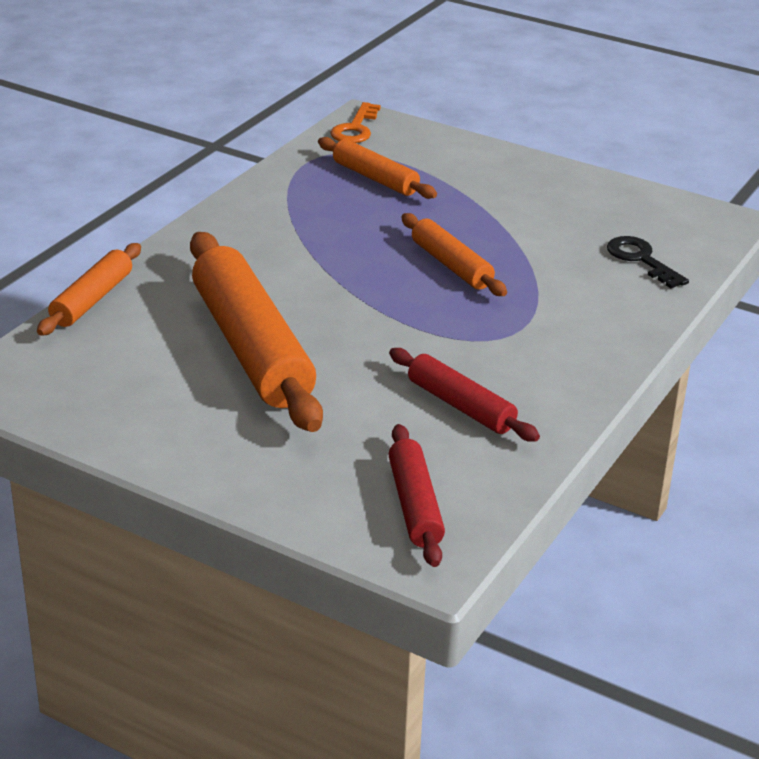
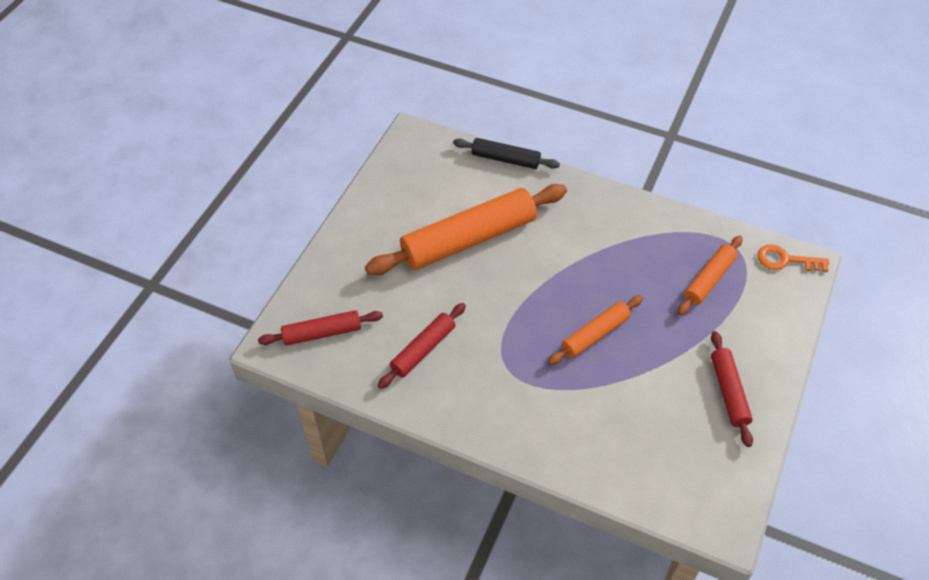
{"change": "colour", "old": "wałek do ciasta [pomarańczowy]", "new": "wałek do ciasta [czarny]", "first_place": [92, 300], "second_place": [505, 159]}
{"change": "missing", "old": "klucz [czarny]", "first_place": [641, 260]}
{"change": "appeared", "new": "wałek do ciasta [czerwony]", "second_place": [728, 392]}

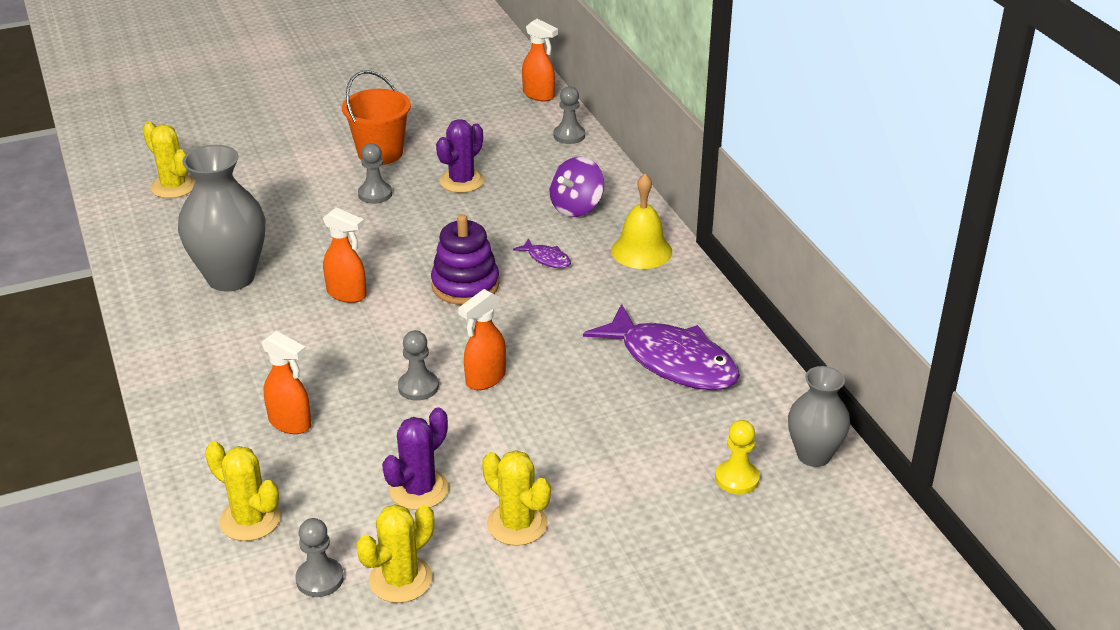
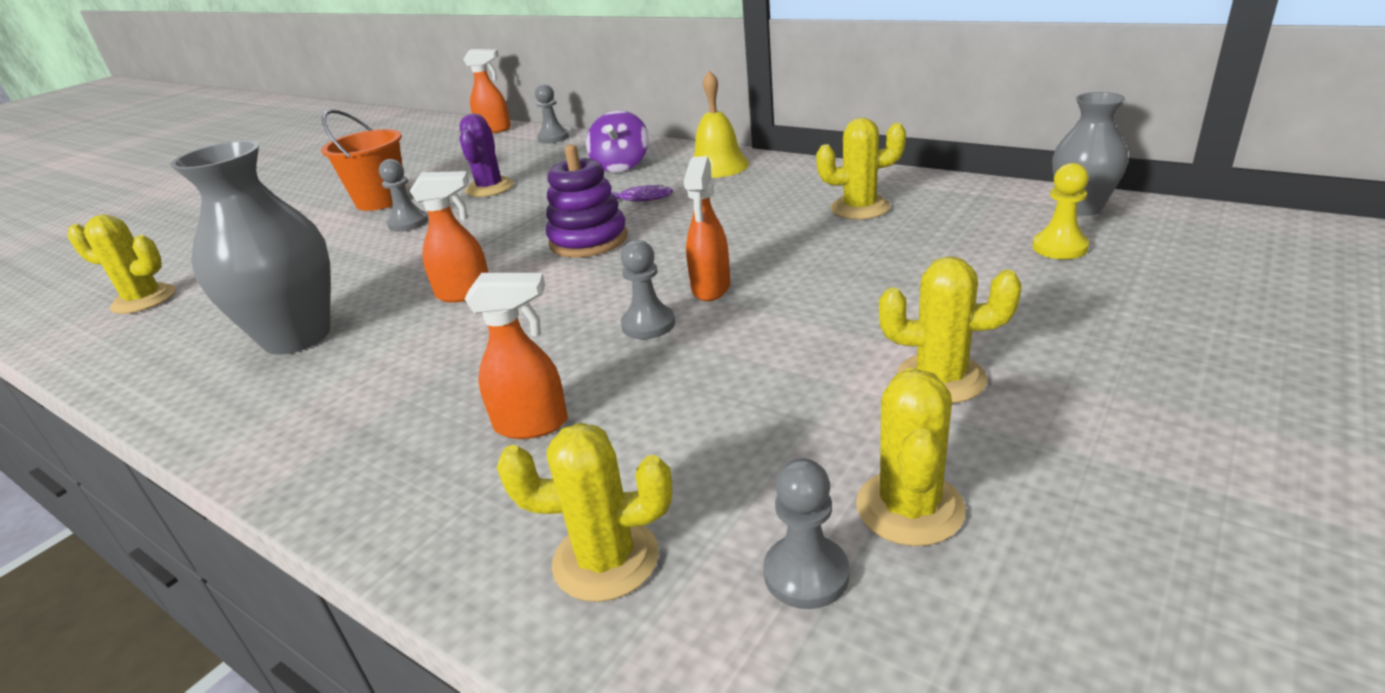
{"change": "missing", "old": "kaktus [fioletowy]", "first_place": [419, 489]}
{"change": "exchanged", "old": "ryba [fioletowy]", "new": "kaktus [żółty]", "first_place": [672, 361], "second_place": [860, 208]}

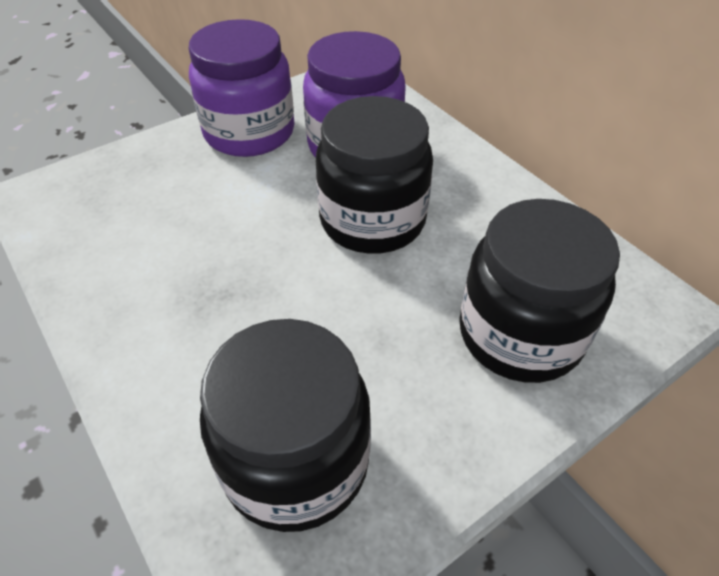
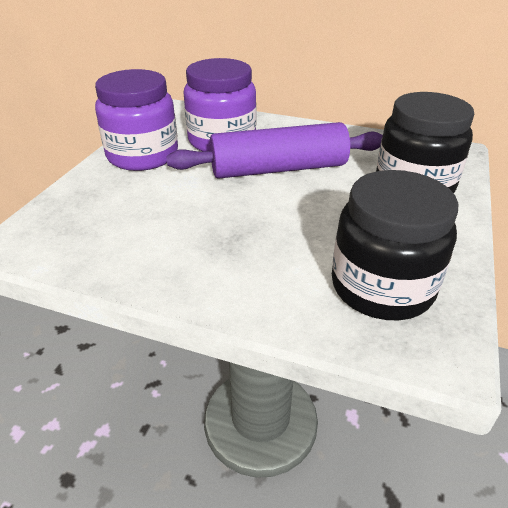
{"change": "exchanged", "old": "słoik [czarny]", "new": "wałek do ciasta [fioletowy]", "first_place": [372, 220], "second_place": [278, 169]}

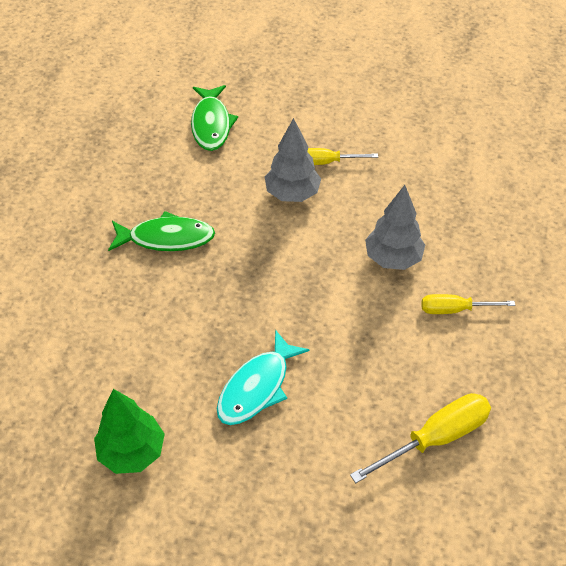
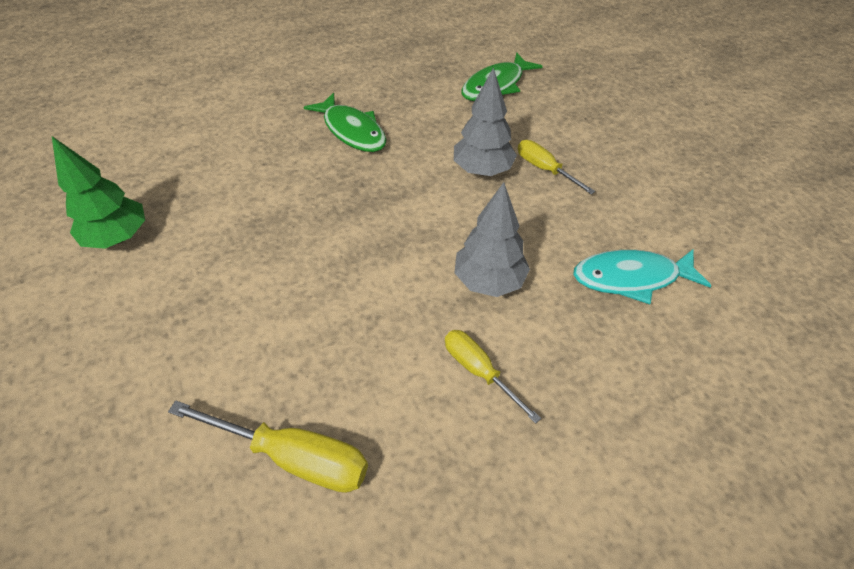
{"change": "relocated", "old": "ryba [turkusowy]", "first_place": [257, 387], "second_place": [631, 278]}

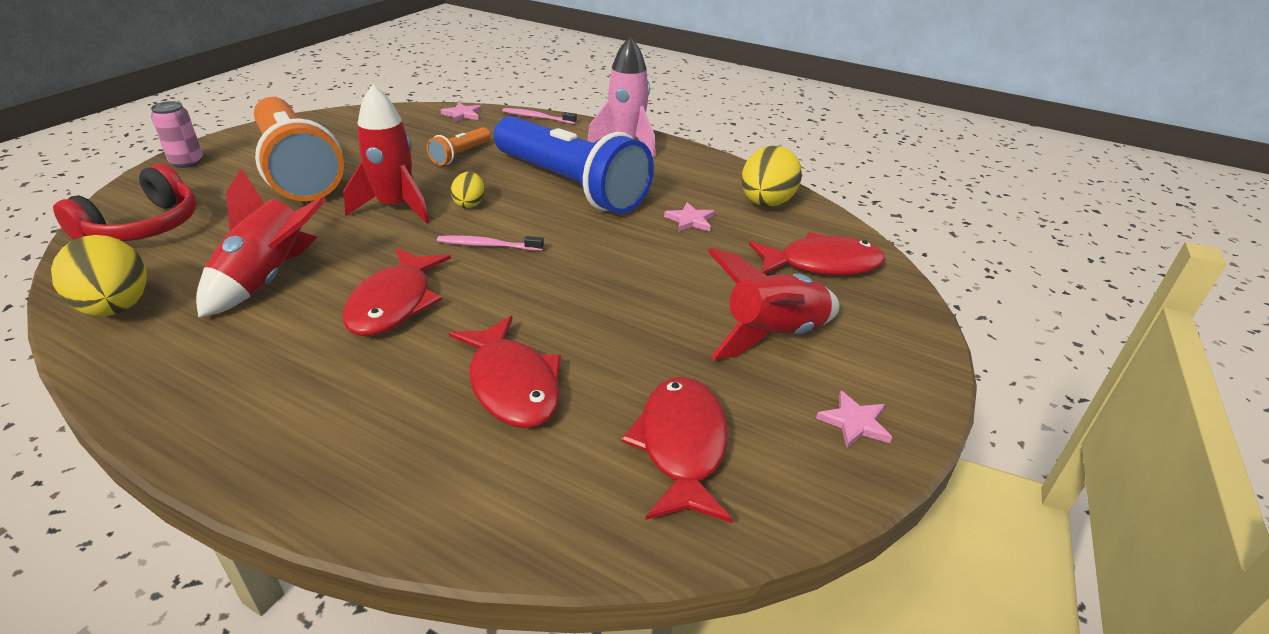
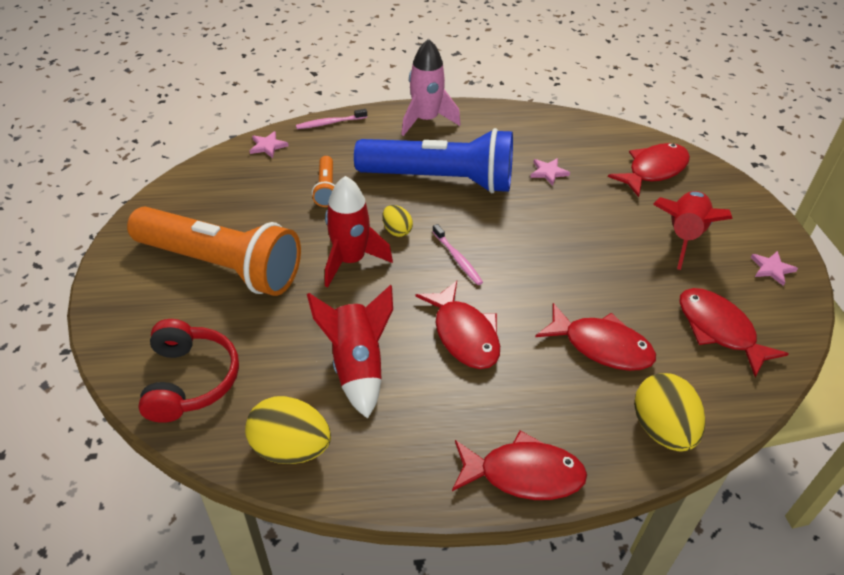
{"change": "missing", "old": "puszka [różowy]", "first_place": [187, 162]}
{"change": "spun", "old": "szczoteczka do zębów [różowy]", "first_place": [488, 245], "second_place": [457, 258], "degrees": -90}
{"change": "relocated", "old": "jajko [żółty]", "first_place": [766, 203], "second_place": [662, 429]}
{"change": "appeared", "new": "ryba [czerwony]", "second_place": [523, 474]}

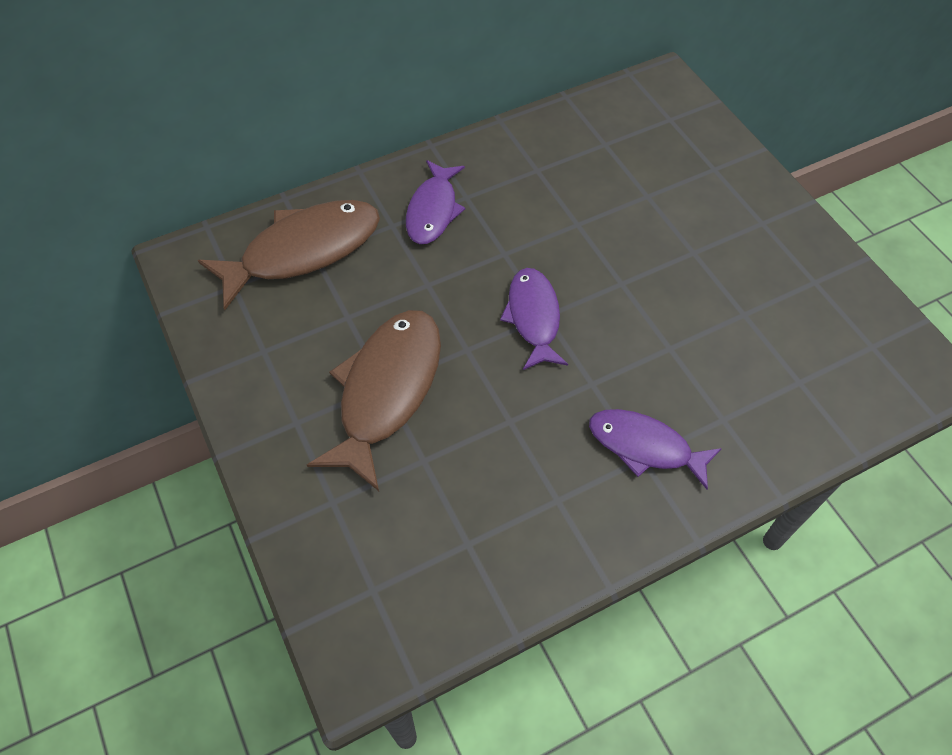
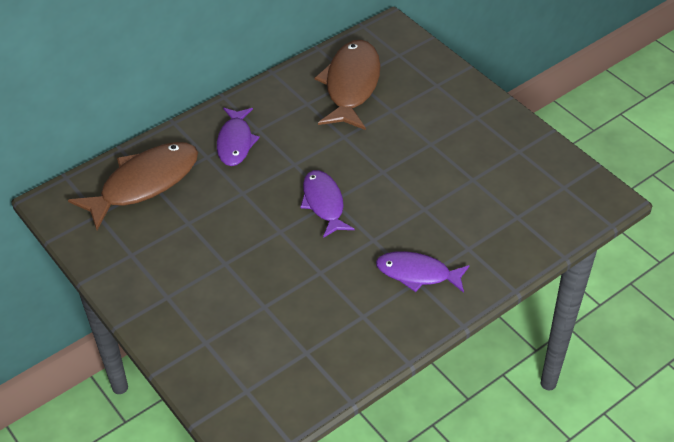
{"change": "relocated", "old": "ryba [brązowy]", "first_place": [387, 391], "second_place": [351, 85]}

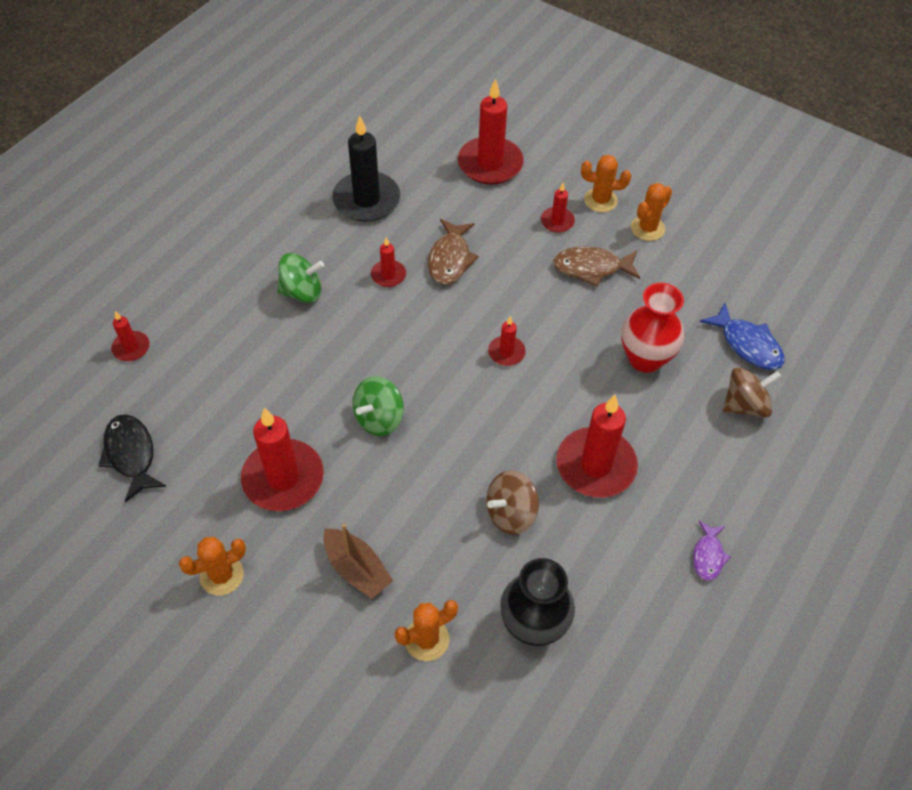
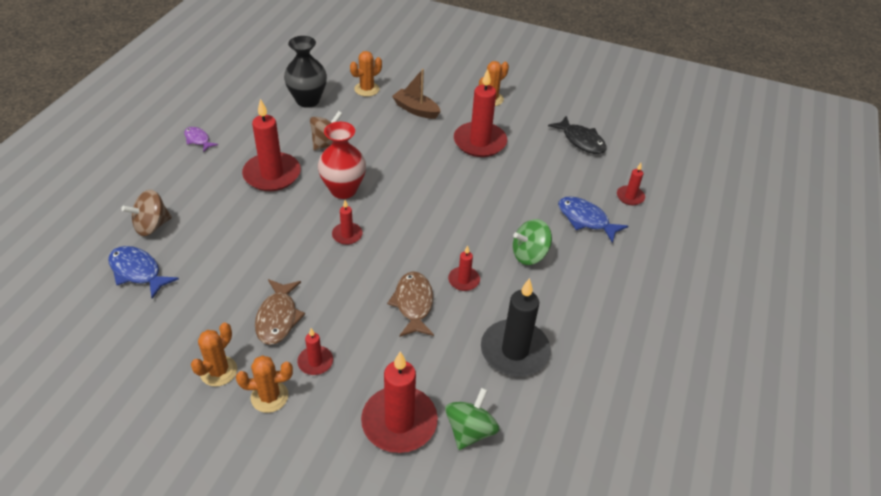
{"change": "relocated", "old": "bączek [zielony]", "first_place": [379, 418], "second_place": [470, 430]}
{"change": "spun", "old": "ryba [brązowy]", "first_place": [591, 268], "second_place": [278, 318], "degrees": 105}
{"change": "relocated", "old": "wazon [czerwony]", "first_place": [645, 358], "second_place": [343, 190]}
{"change": "spun", "old": "ryba [fioletowy]", "first_place": [708, 556], "second_place": [198, 140], "degrees": -45}
{"change": "appeared", "new": "ryba [niebieski]", "second_place": [585, 219]}

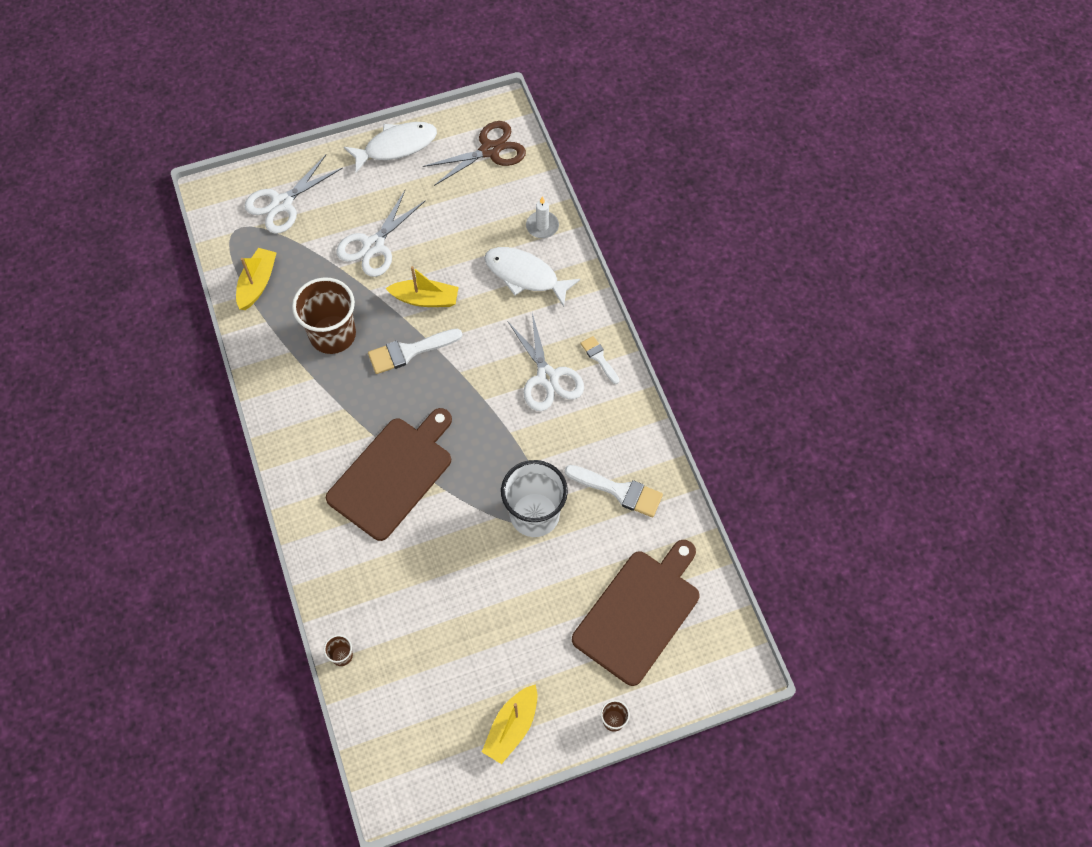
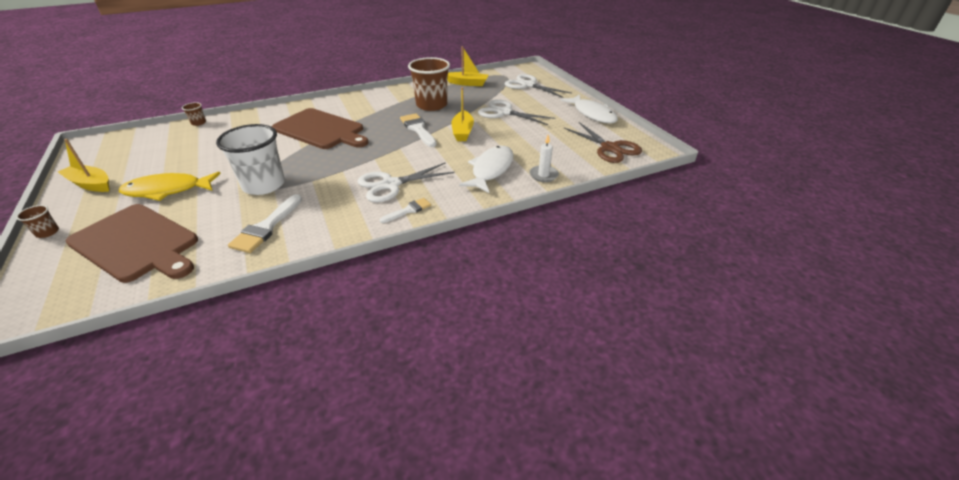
{"change": "appeared", "new": "ryba [żółty]", "second_place": [167, 190]}

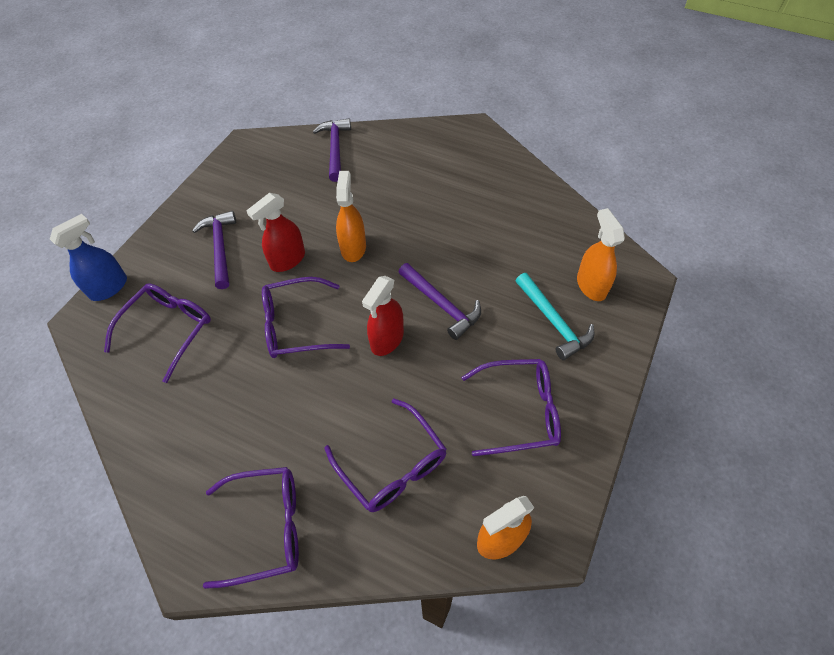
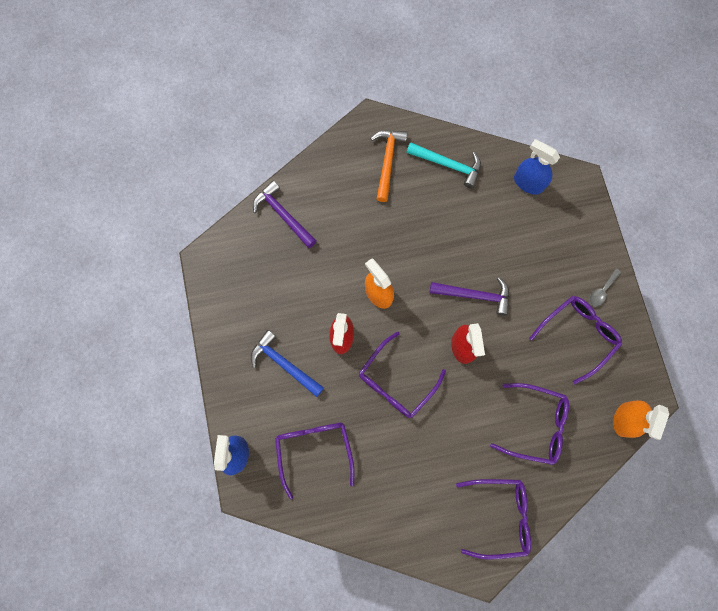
{"change": "colour", "old": "młotek [fioletowy]", "new": "młotek [niebieski]", "first_place": [220, 248], "second_place": [284, 363]}
{"change": "spun", "old": "okulary [fioletowy]", "first_place": [266, 527], "second_place": [499, 515], "degrees": 45}
{"change": "relocated", "old": "młotek [turkusowy]", "first_place": [553, 322], "second_place": [448, 165]}
{"change": "missing", "old": "spryskiwacz [pomarańczowy]", "first_place": [591, 285]}
{"change": "appeared", "new": "młotek [pomarańczowy]", "second_place": [387, 161]}
{"change": "appeared", "new": "spryskiwacz [niebieski]", "second_place": [528, 183]}
{"change": "appeared", "new": "łyżka [szary]", "second_place": [601, 291]}

